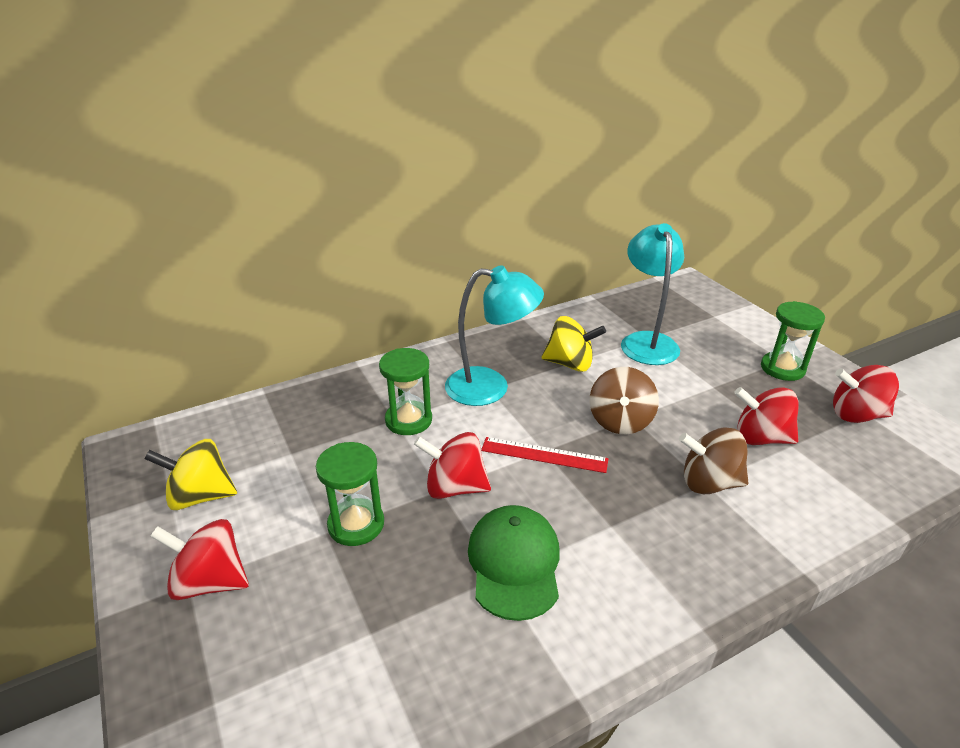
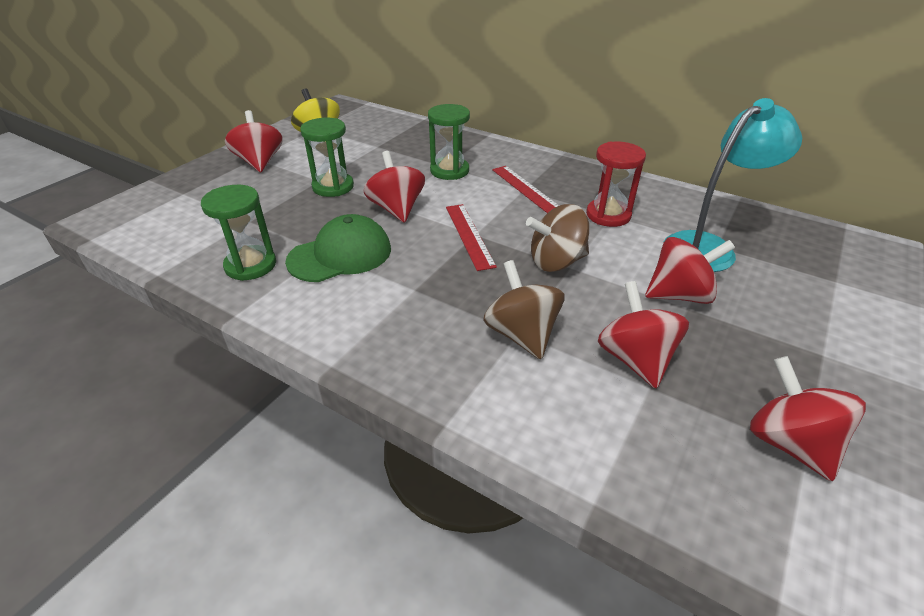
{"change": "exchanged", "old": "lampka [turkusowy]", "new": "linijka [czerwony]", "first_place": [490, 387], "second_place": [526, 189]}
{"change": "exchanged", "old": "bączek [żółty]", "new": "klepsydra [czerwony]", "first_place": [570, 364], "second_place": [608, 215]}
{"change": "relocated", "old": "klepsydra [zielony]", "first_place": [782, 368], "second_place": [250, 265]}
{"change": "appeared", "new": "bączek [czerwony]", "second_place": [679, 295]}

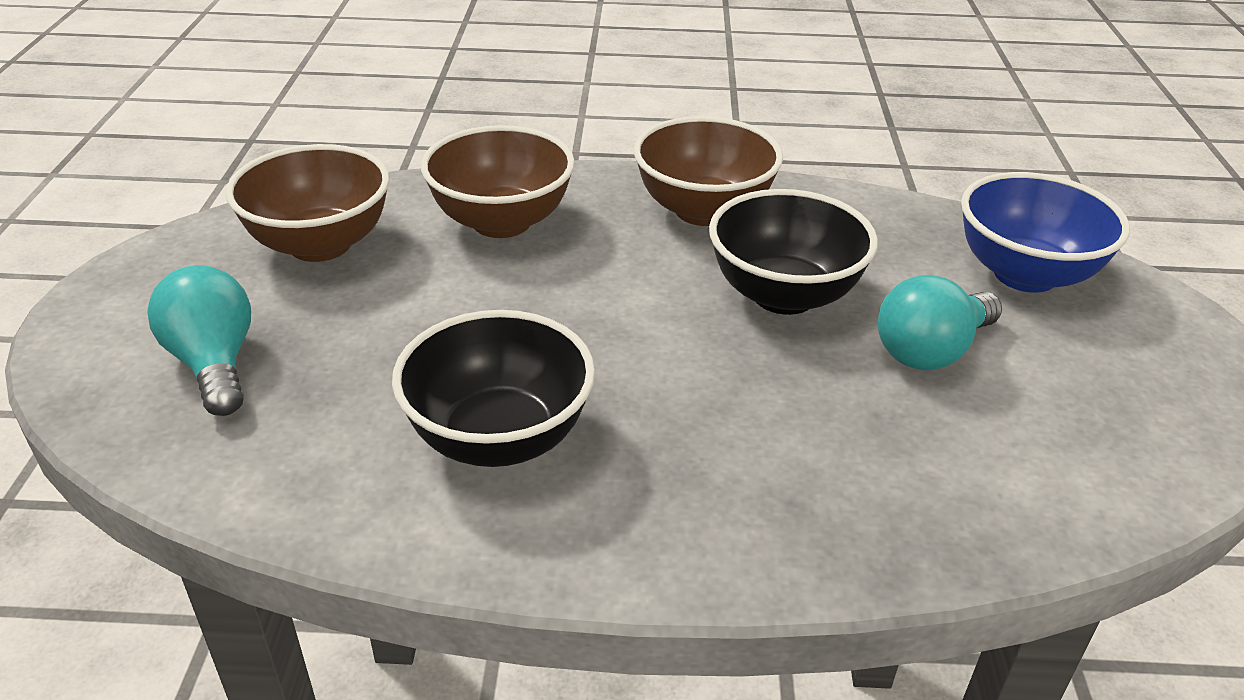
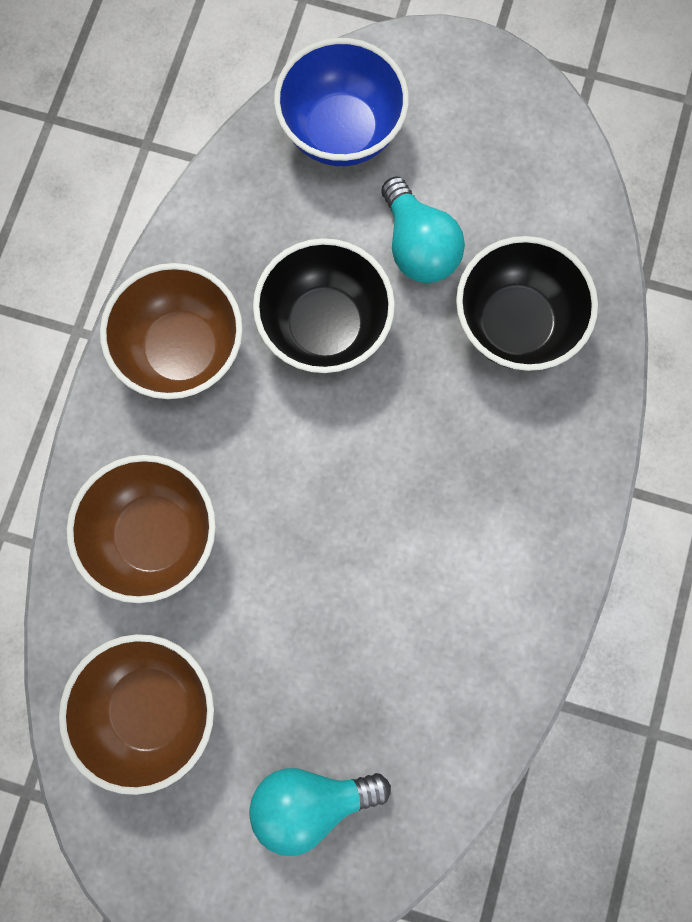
{"change": "relocated", "old": "miska [czarny]", "first_place": [499, 438], "second_place": [515, 324]}

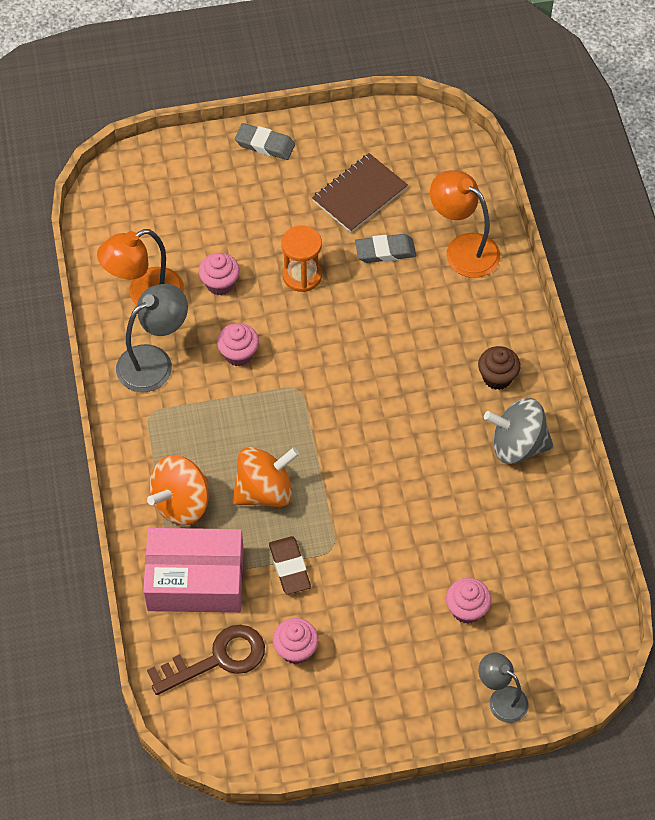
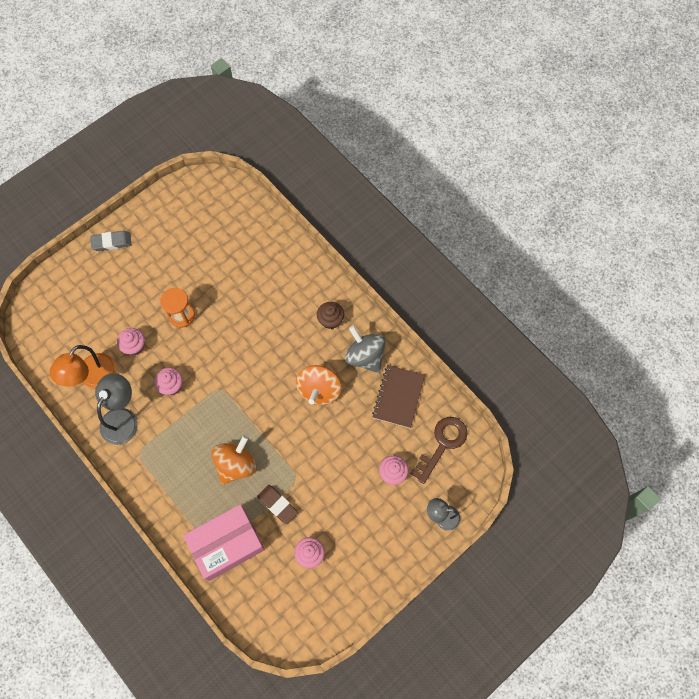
{"change": "relocated", "old": "bączek [pomarańczowy]", "first_place": [181, 503], "second_place": [319, 390]}
{"change": "relocated", "old": "klucz [brązowy]", "first_place": [217, 659], "second_place": [442, 444]}
{"change": "relocated", "old": "zeszyt [brązowy]", "first_place": [359, 194], "second_place": [398, 397]}
{"change": "missing", "old": "gumka do mazania [szary]", "first_place": [385, 251]}
{"change": "missing", "old": "lampka [pomarańczowy]", "first_place": [463, 249]}
{"change": "spun", "old": "bączek [szary]", "first_place": [517, 445], "second_place": [365, 356], "degrees": 75}

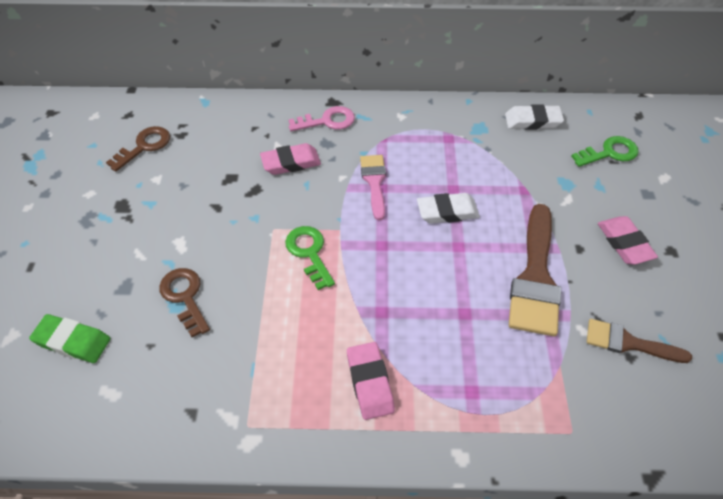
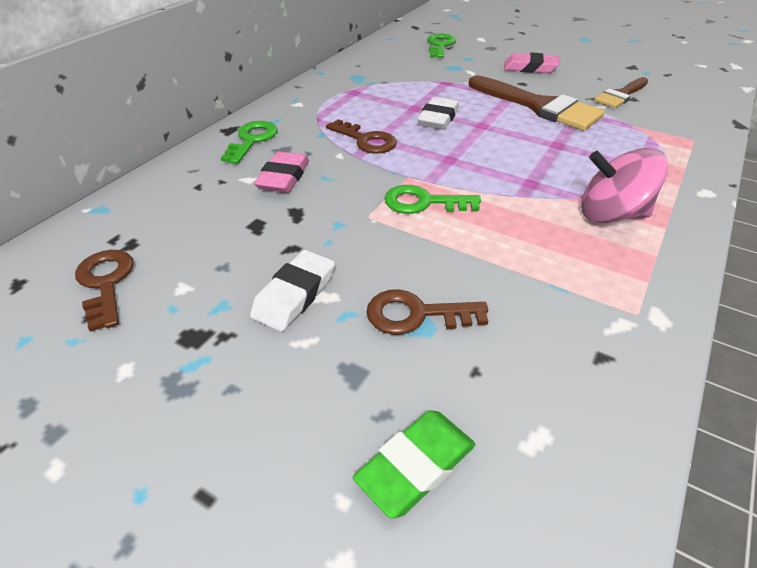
{"change": "colour", "old": "klucz [różowy]", "new": "klucz [zielony]", "first_place": [327, 121], "second_place": [252, 140]}
{"change": "exchanged", "old": "gumka do mazania [różowy]", "new": "bączek [różowy]", "first_place": [370, 382], "second_place": [611, 214]}
{"change": "exchanged", "old": "pędzel [różowy]", "new": "klucz [brązowy]", "first_place": [374, 182], "second_place": [366, 140]}
{"change": "relocated", "old": "gumka do mazania [biały]", "first_place": [532, 121], "second_place": [294, 295]}

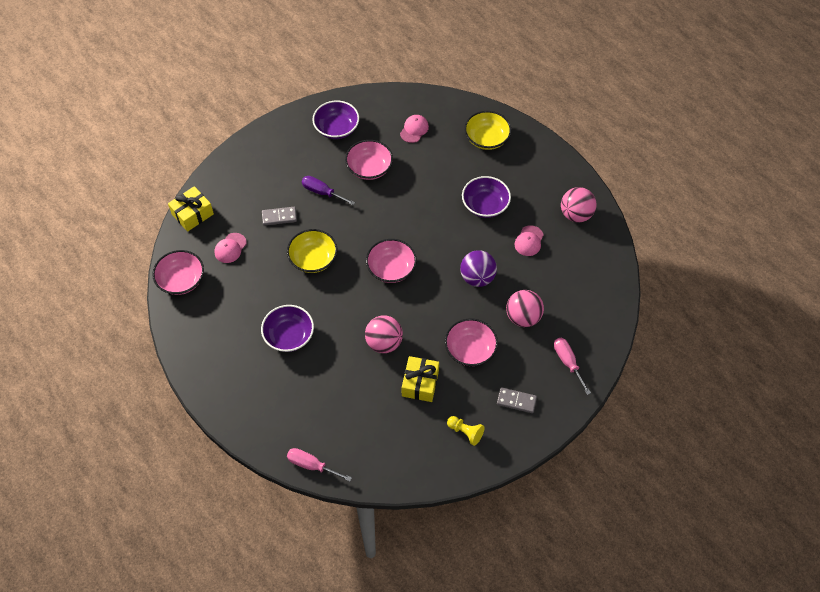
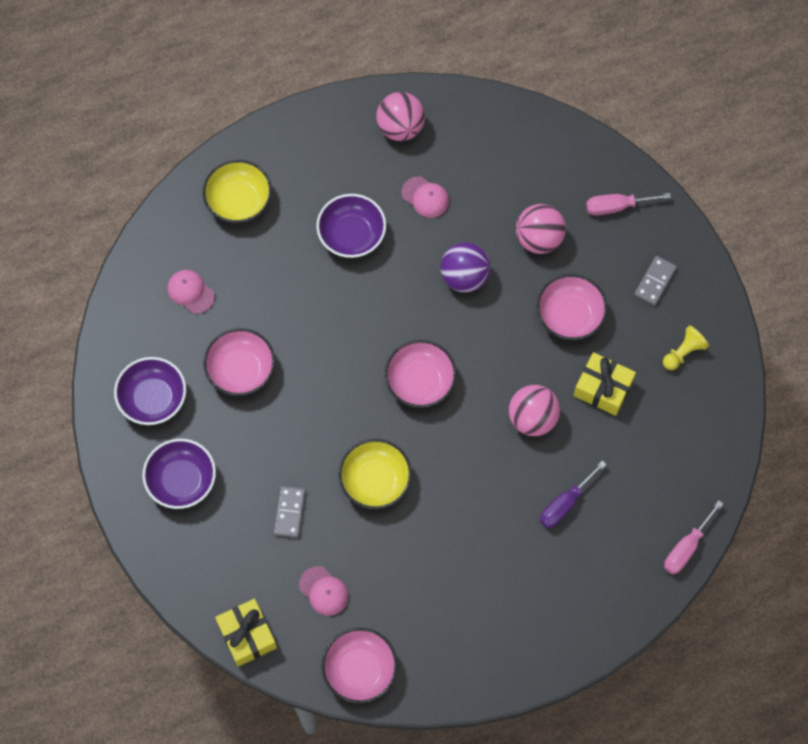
{"change": "relocated", "old": "miska [fioletowy]", "first_place": [289, 336], "second_place": [181, 480]}
{"change": "relocated", "old": "śrubokręt [fioletowy]", "first_place": [322, 192], "second_place": [565, 504]}

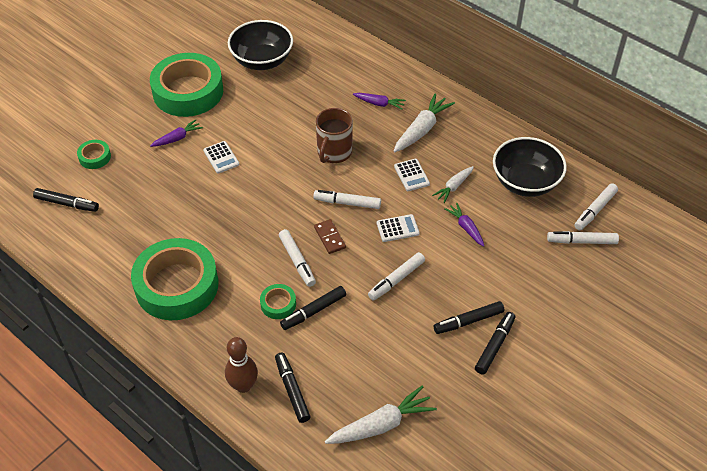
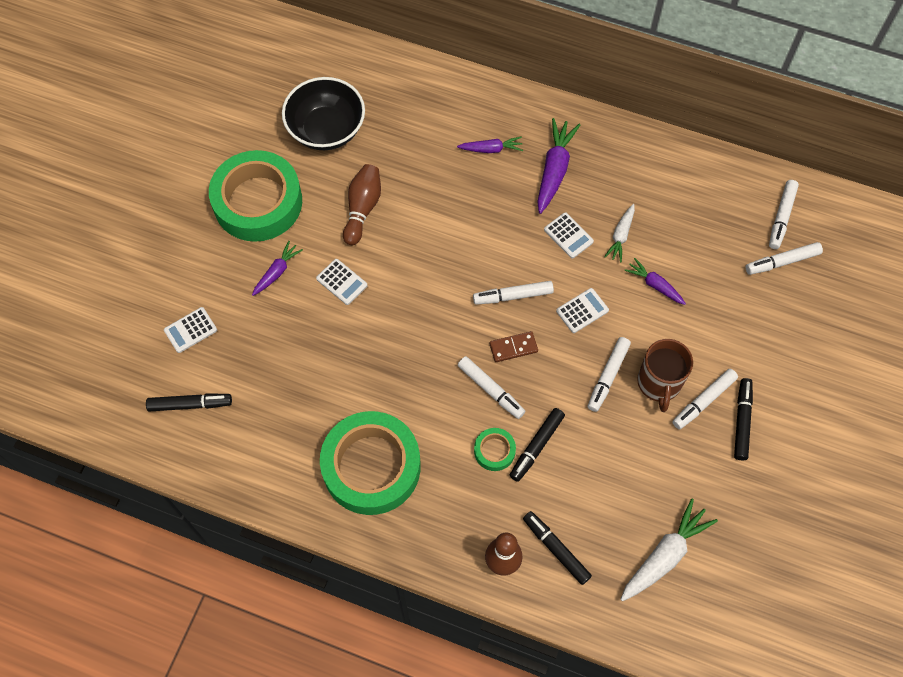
{"change": "exchanged", "old": "taśma klejąca [zielony]", "new": "kalkulator [biały]", "first_place": [95, 157], "second_place": [190, 330]}
{"change": "spun", "old": "kostka domina [brązowy]", "first_place": [330, 237], "second_place": [513, 347], "degrees": -60}
{"change": "relocated", "old": "kubek [brązowy]", "first_place": [334, 152], "second_place": [659, 383]}
{"change": "colour", "old": "marchewka [biały]", "new": "marchewka [fioletowy]", "first_place": [422, 129], "second_place": [554, 169]}
{"change": "colour", "old": "flamaster [czarny]", "new": "flamaster [biały]", "first_place": [468, 321], "second_place": [703, 401]}
{"change": "missing", "old": "miska [czarny]", "first_place": [525, 182]}
{"change": "appeared", "new": "kręgiel [brązowy]", "second_place": [362, 208]}

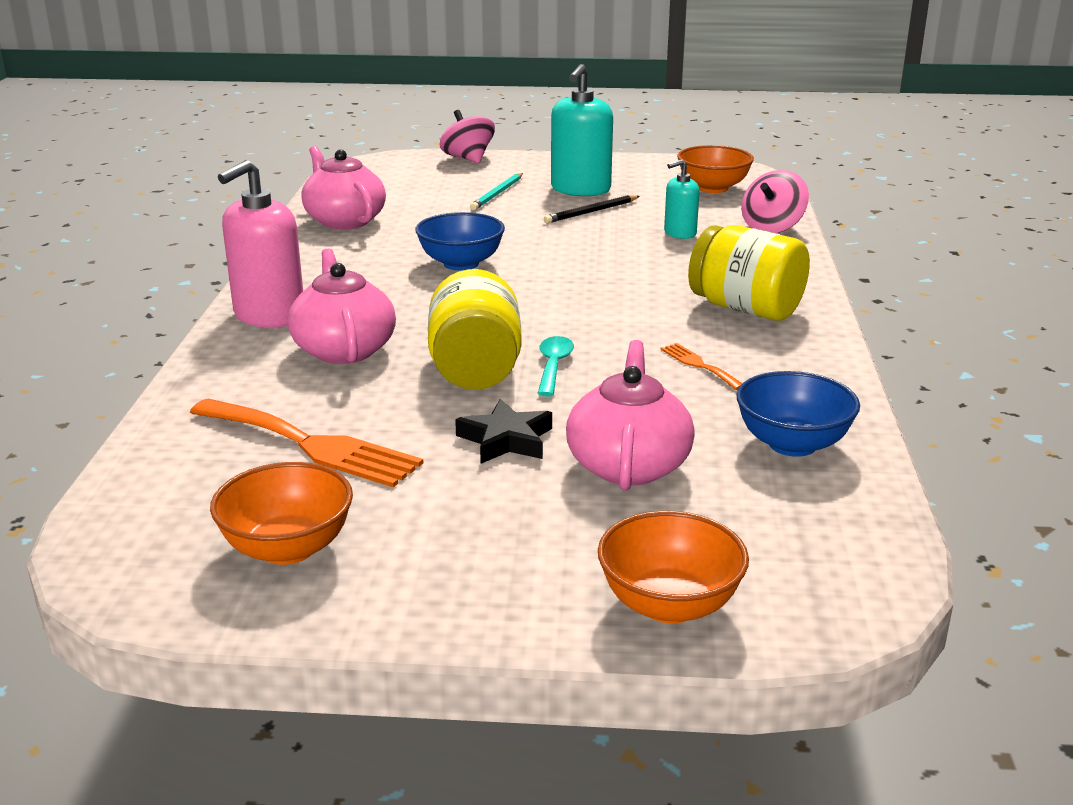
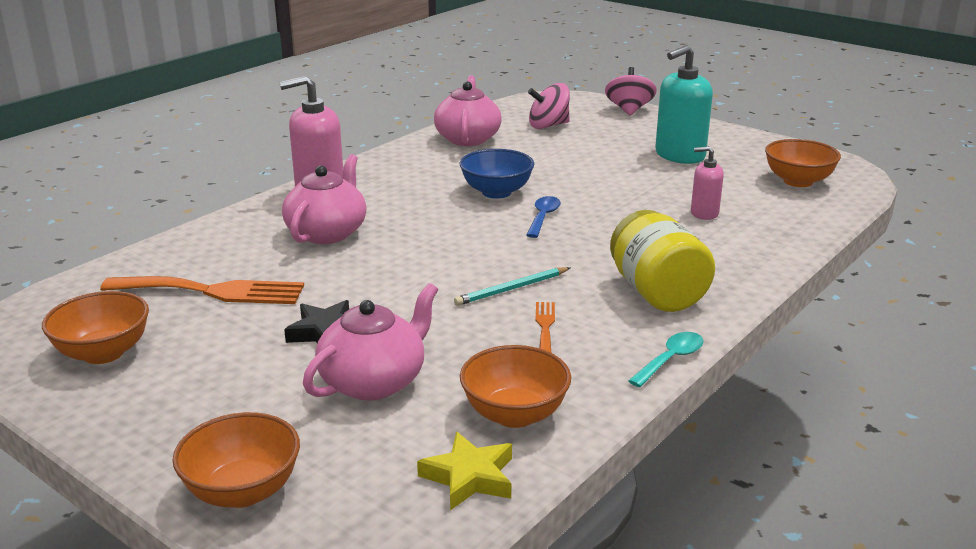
{"change": "spun", "old": "widelec [pomarańczowy]", "first_place": [311, 445], "second_place": [212, 291], "degrees": -60}
{"change": "missing", "old": "słoik [żółty]", "first_place": [475, 370]}
{"change": "relocated", "old": "ołówek [turkusowy]", "first_place": [497, 194], "second_place": [512, 289]}
{"change": "relocated", "old": "łyżka [turkusowy]", "first_place": [553, 366], "second_place": [670, 360]}
{"change": "missing", "old": "ołówek [czarny]", "first_place": [591, 212]}
{"change": "colour", "old": "dozownik mydła [turkusowy]", "new": "dozownik mydła [różowy]", "first_place": [680, 233], "second_place": [704, 213]}
{"change": "colour", "old": "miska [niebieski]", "new": "miska [pomarańczowy]", "first_place": [792, 444], "second_place": [514, 414]}
{"change": "relocated", "old": "bączek [różowy]", "first_place": [772, 227], "second_place": [548, 125]}
{"change": "appeared", "new": "gwiazda [żółty]", "second_place": [469, 477]}
{"change": "appeared", "new": "łyżka [niebieski]", "second_place": [543, 217]}

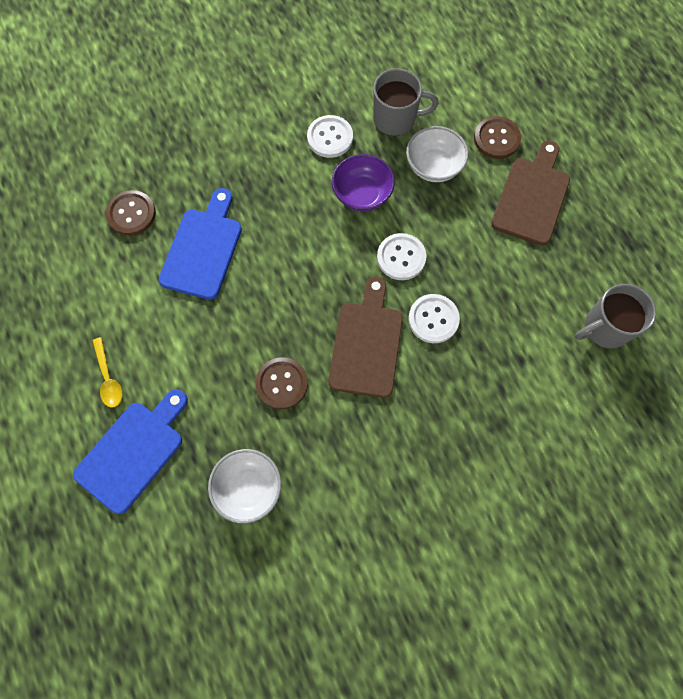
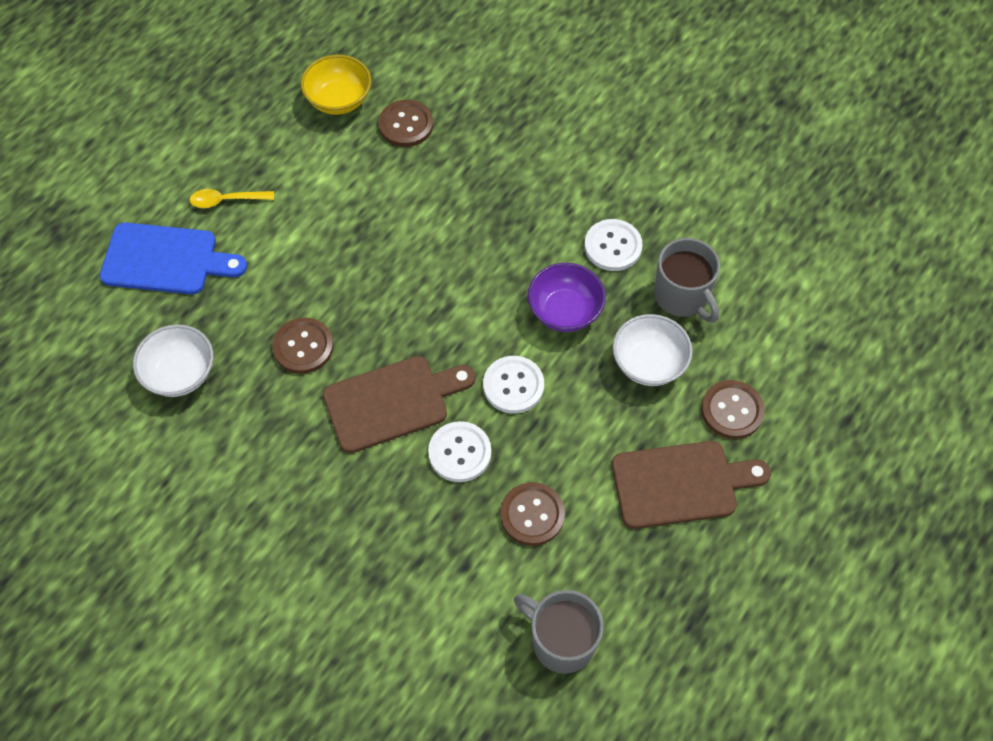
{"change": "spun", "old": "łyżka [żółty]", "first_place": [108, 378], "second_place": [226, 200], "degrees": 45}
{"change": "missing", "old": "deska do krojenia [niebieski]", "first_place": [203, 249]}
{"change": "appeared", "new": "miska [żółty]", "second_place": [339, 100]}
{"change": "appeared", "new": "guzik [brązowy]", "second_place": [532, 515]}

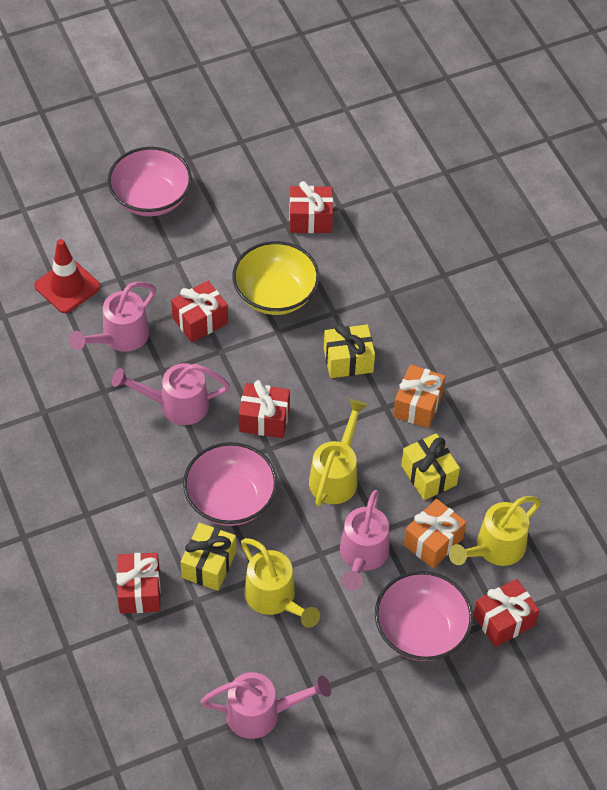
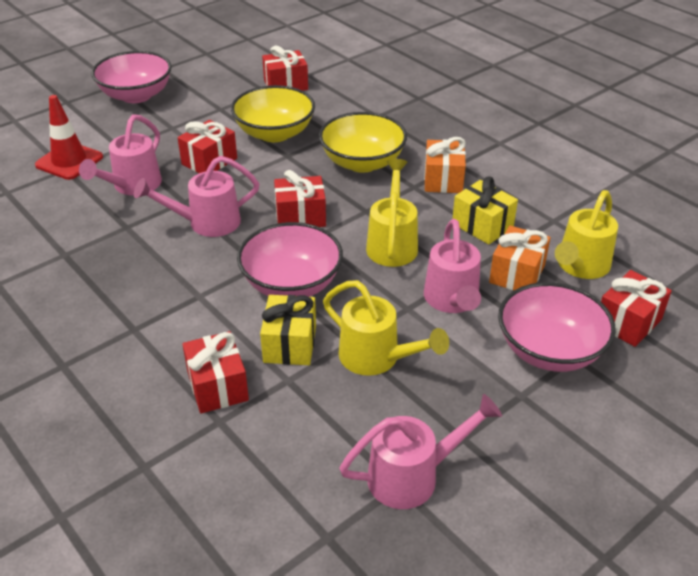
{"change": "exchanged", "old": "prezent [żółty]", "new": "miska [żółty]", "first_place": [348, 360], "second_place": [362, 162]}

